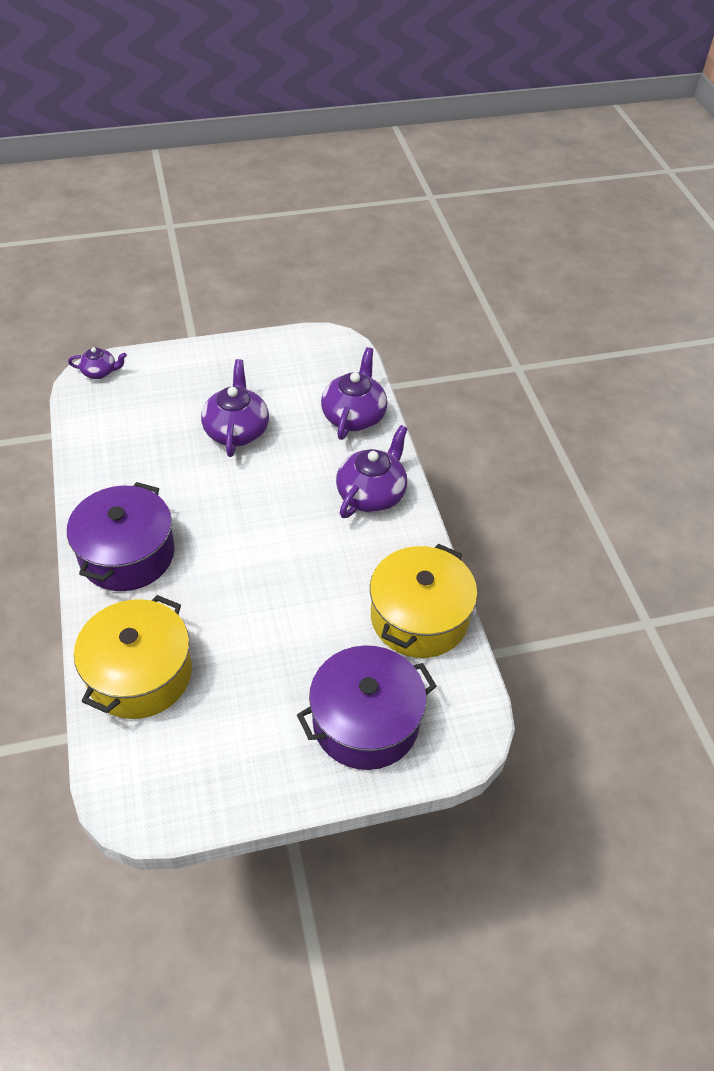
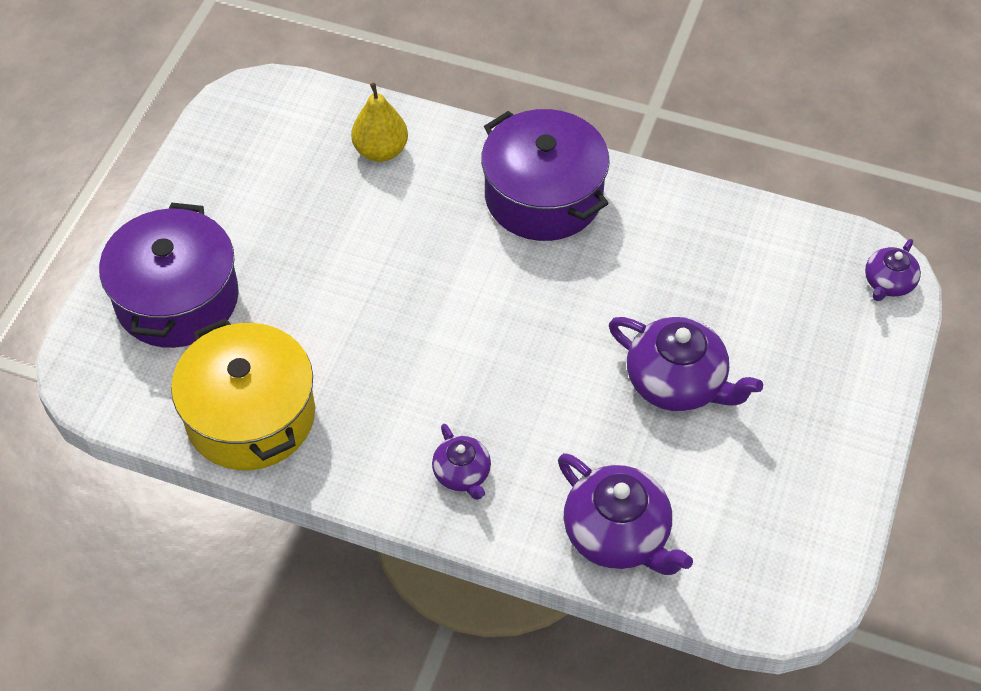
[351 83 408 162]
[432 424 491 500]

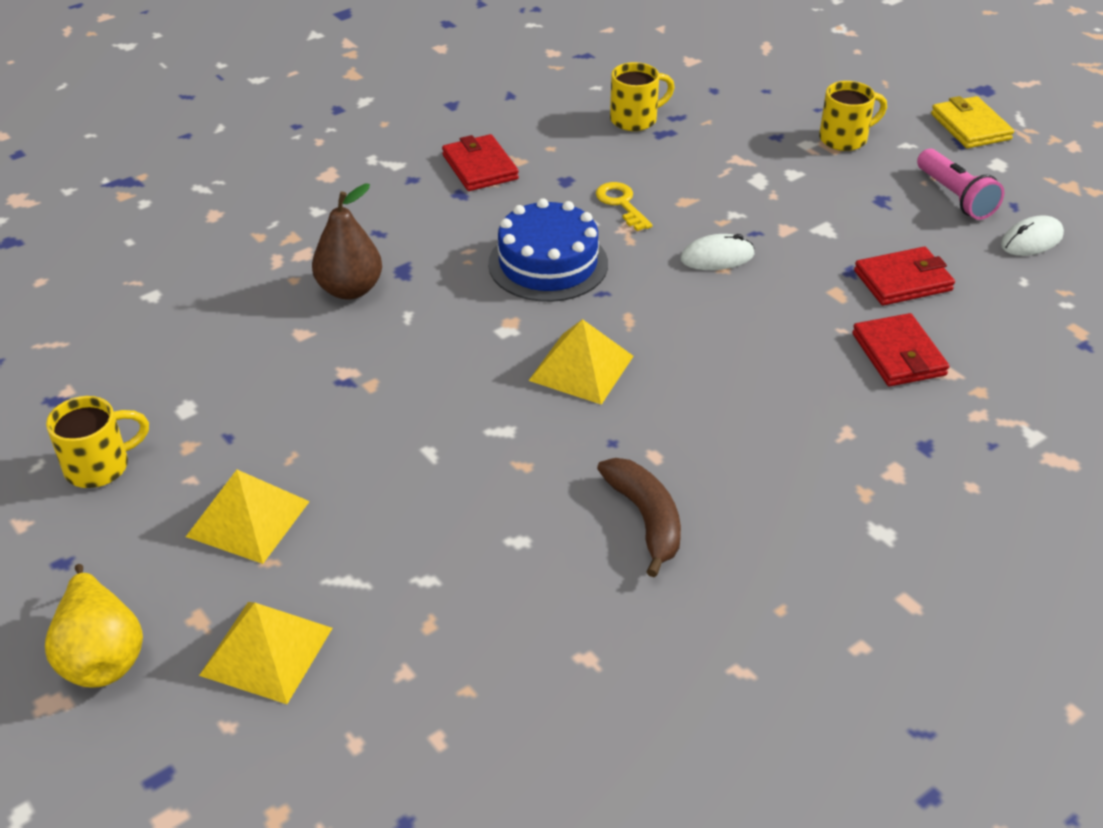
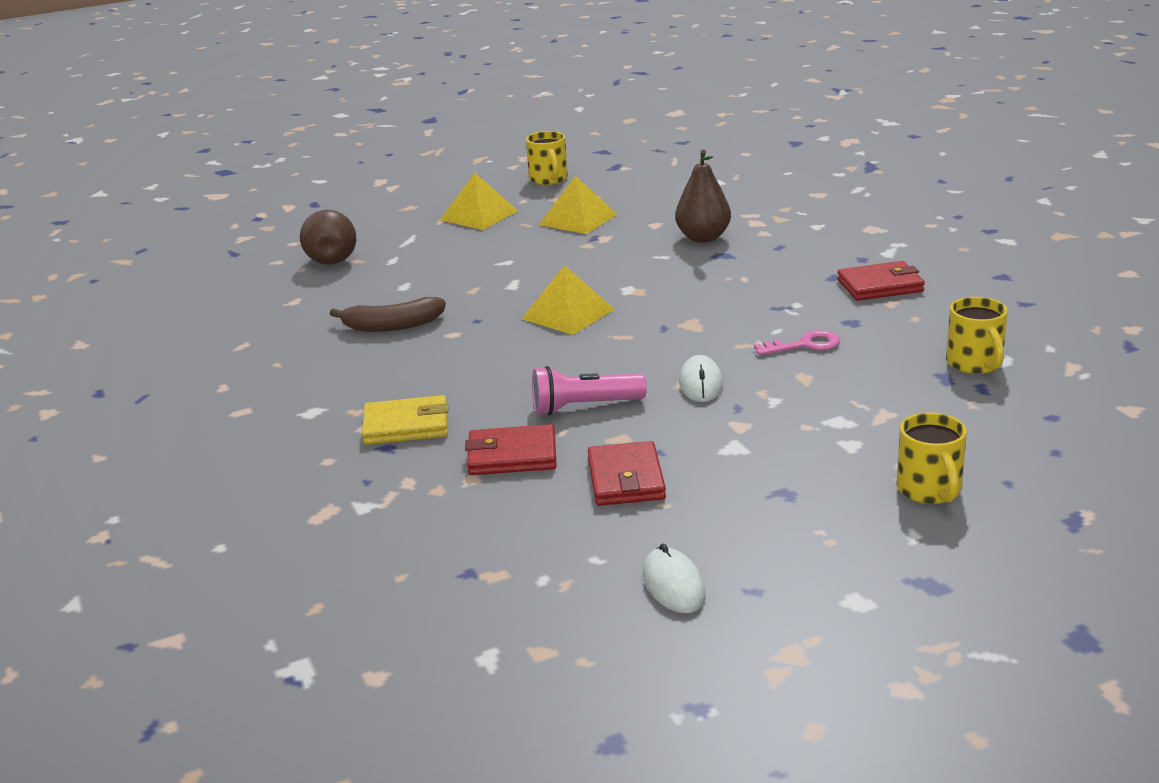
[45 564 143 688] (first image)
[488 198 608 302] (first image)
[300 210 356 265]
[539 176 617 234]
[532 366 647 415]
[362 395 449 445]
[754 330 840 355]

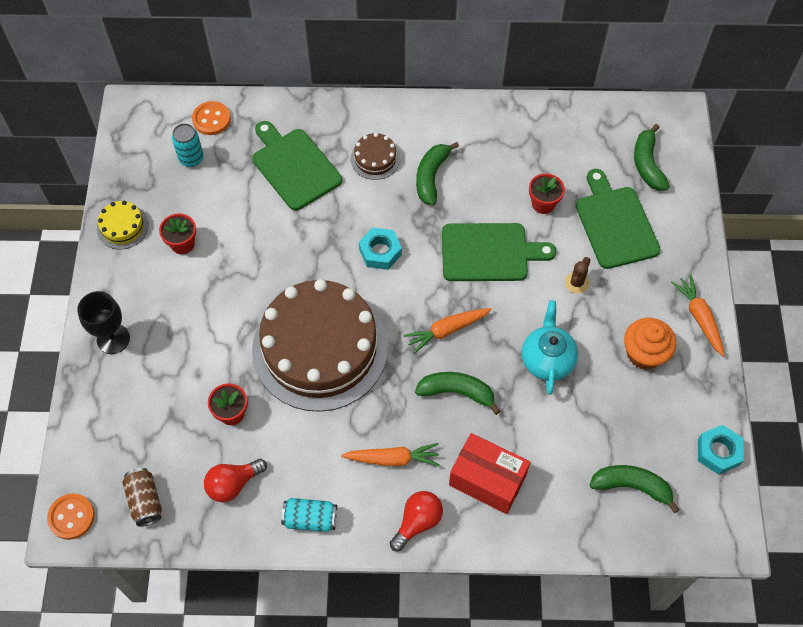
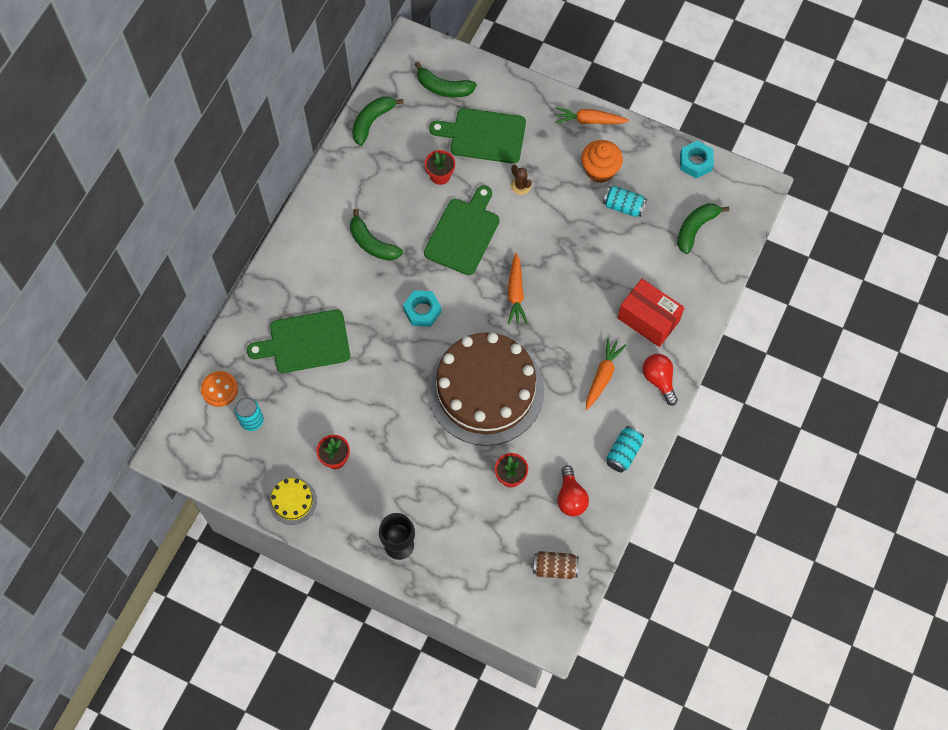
[47 493 95 540] (first image)
[351 133 400 180] (first image)
[522 300 578 395] (first image)
[603 186 647 217]
[352 96 404 146]
[618 279 684 347]

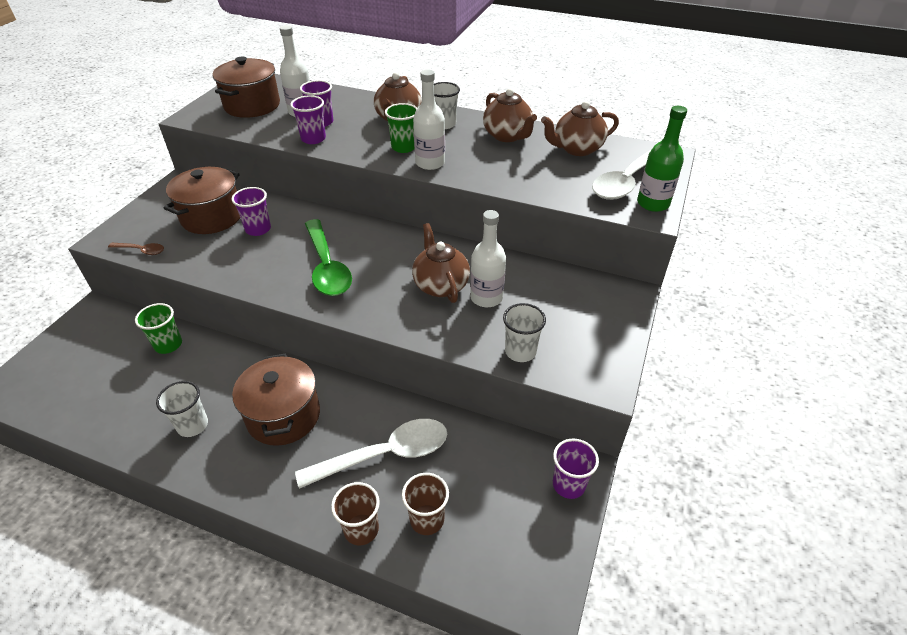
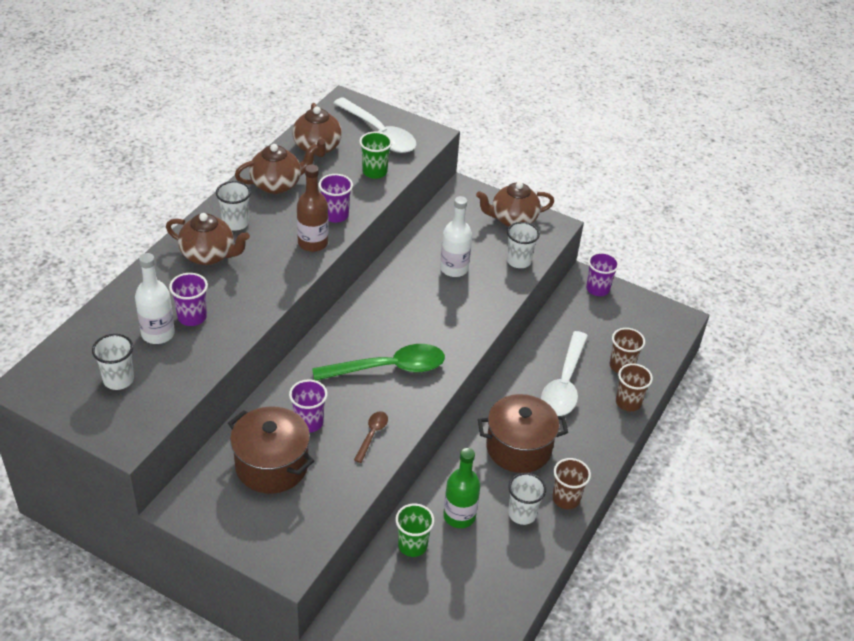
[552 458 591 509]
[354 411 388 463]
[319 174 353 223]
[359 132 392 179]
[476 182 554 227]
[443 448 480 528]
[92 334 134 390]
[297 164 328 252]
[541 331 588 416]

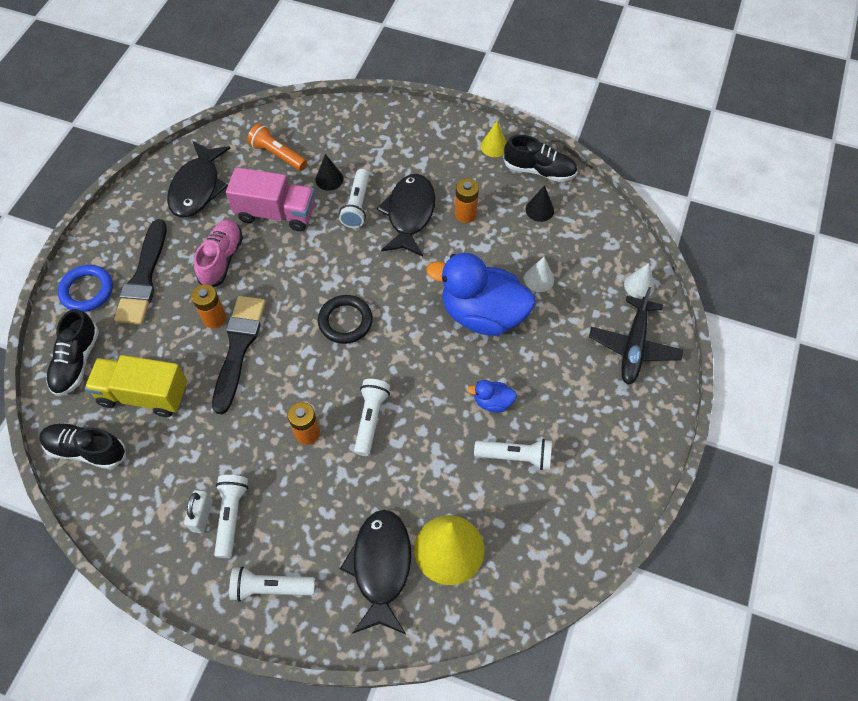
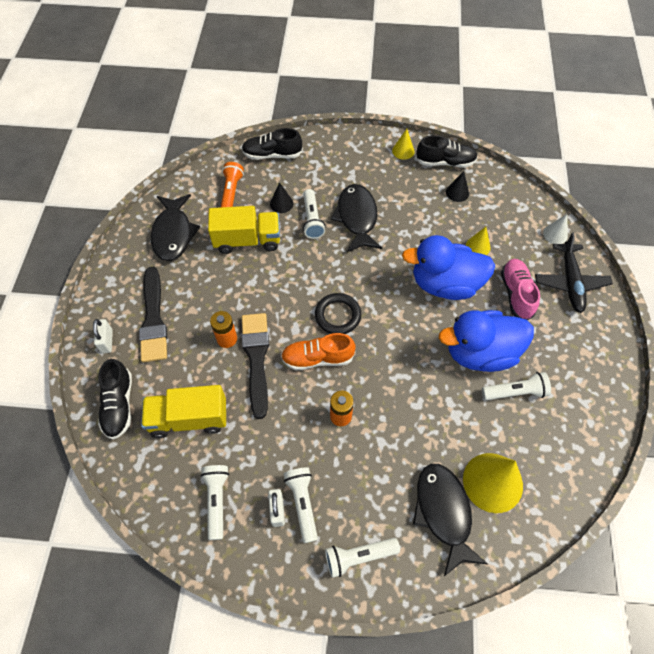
[455 178 479 223] (first image)
[281 333 356 370]
[242 128 303 160]
[501 259 540 320]
[200 465 229 540]
[93 319 113 354]
[208 206 280 254]
[466 227 491 255]
[221 162 244 207]
[439 310 534 372]

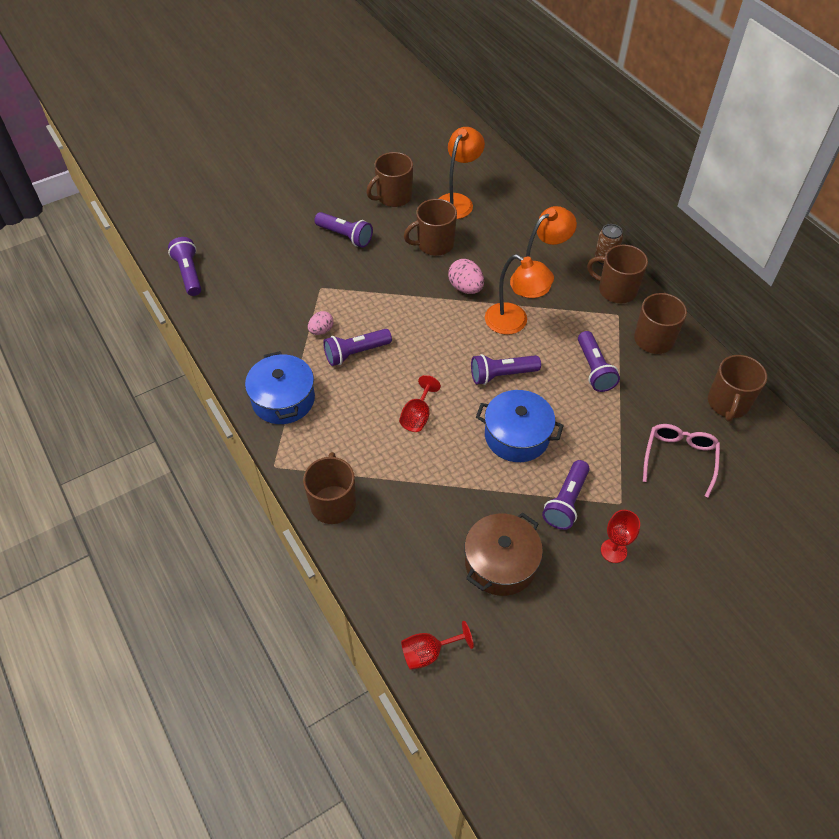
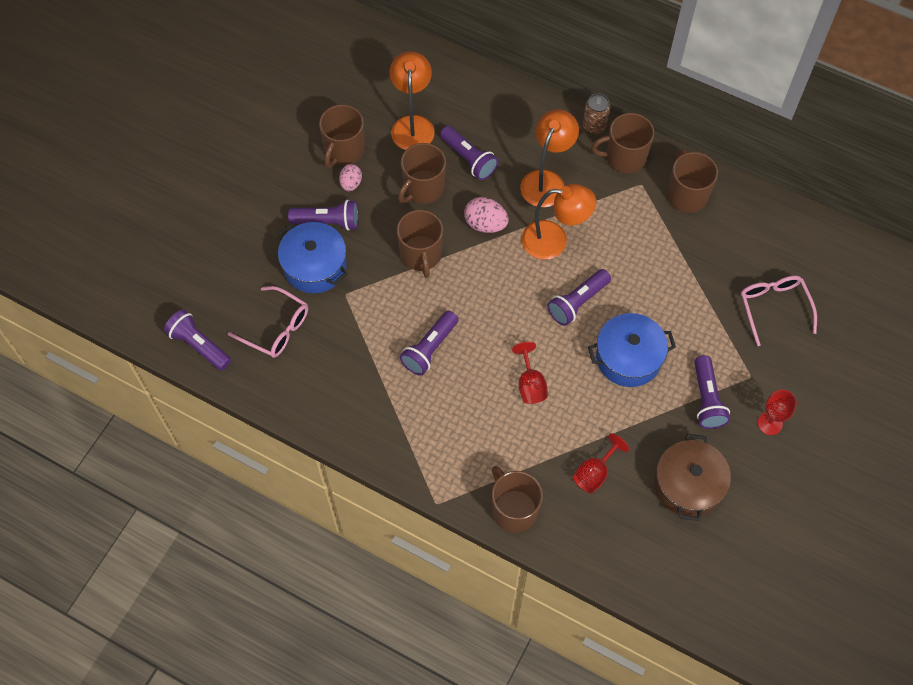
[228 286 308 358]
[278 222 348 293]
[339 164 362 191]
[573 433 629 493]
[440 126 499 180]
[397 210 443 278]

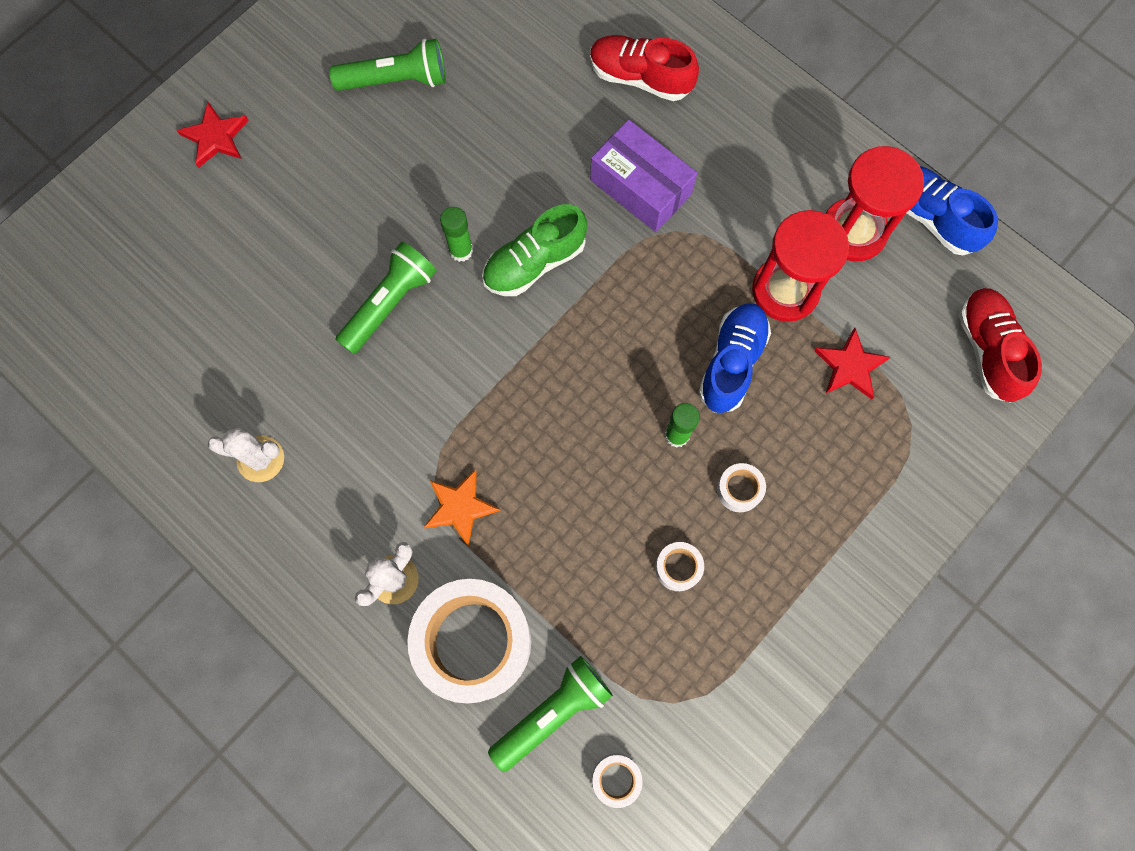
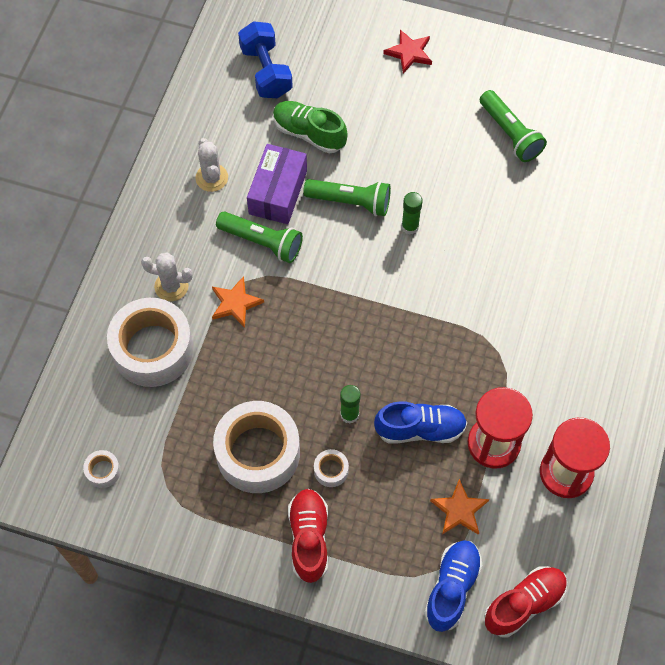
[238 21 293 98]
[273 101 348 153]
[216 212 303 263]
[288 489 328 583]
[247 144 307 224]
[424 540 482 632]
[430 479 489 535]
[213 401 300 493]

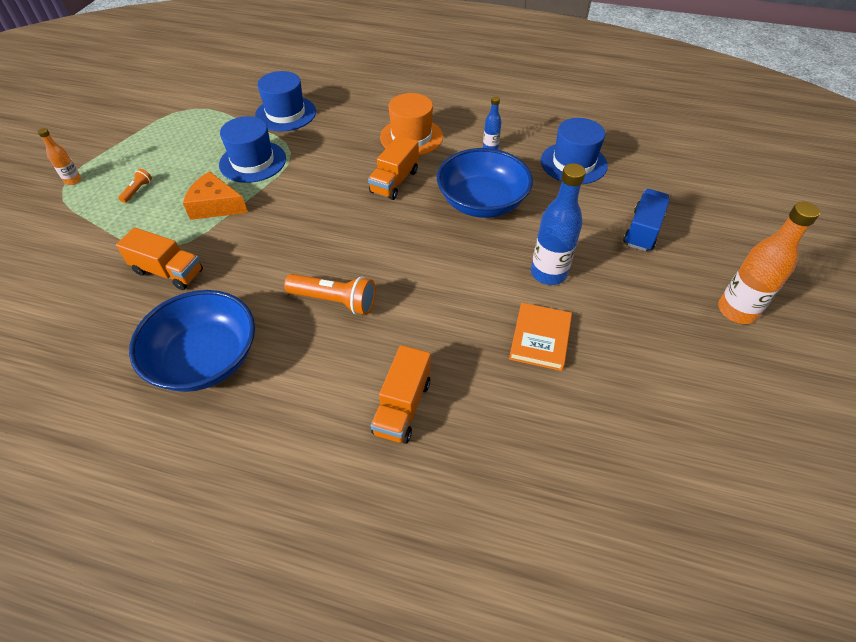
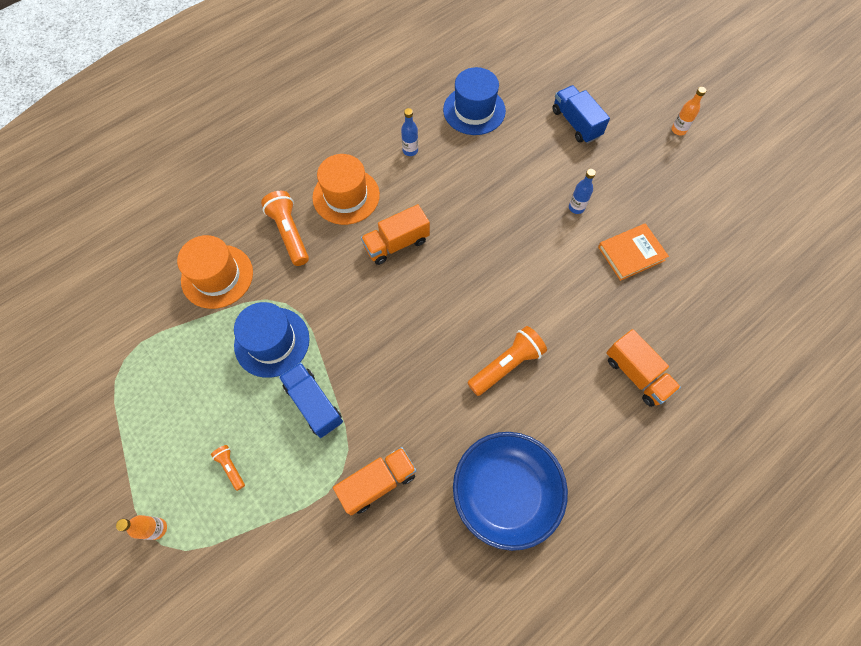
[437 148 533 218] (first image)
[261 191 309 266]
[279 362 343 438]
[177 235 253 309]
[361 204 430 265]
[598 223 669 281]
[569 169 596 214]
[672 87 706 136]

